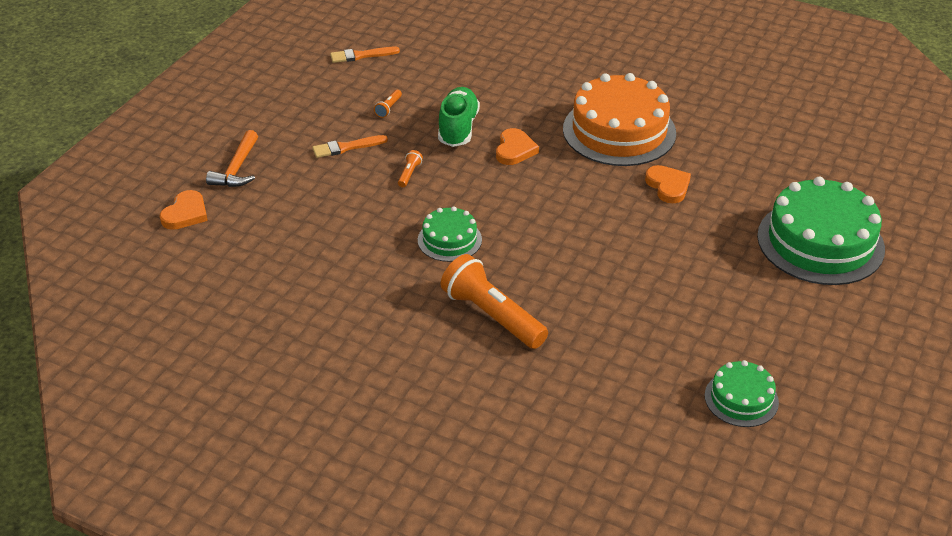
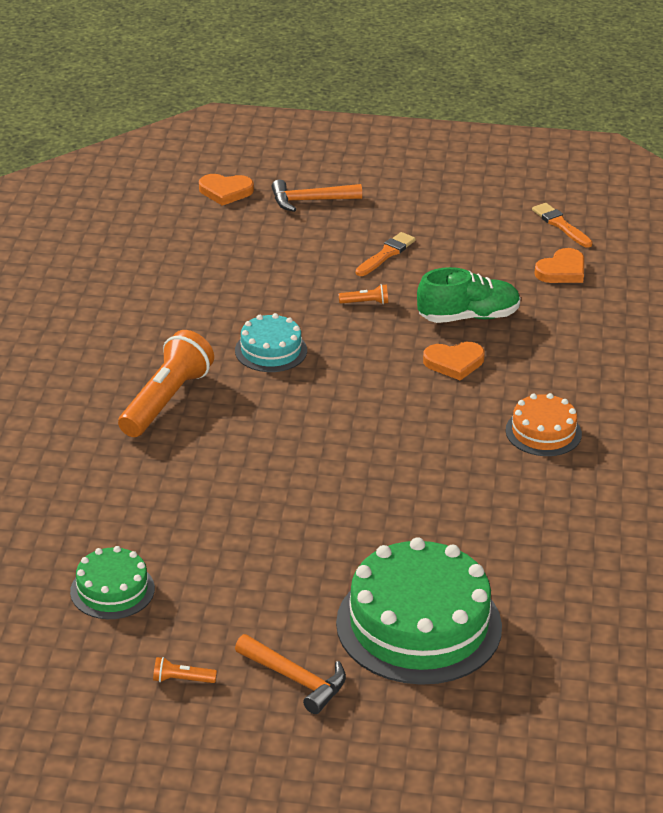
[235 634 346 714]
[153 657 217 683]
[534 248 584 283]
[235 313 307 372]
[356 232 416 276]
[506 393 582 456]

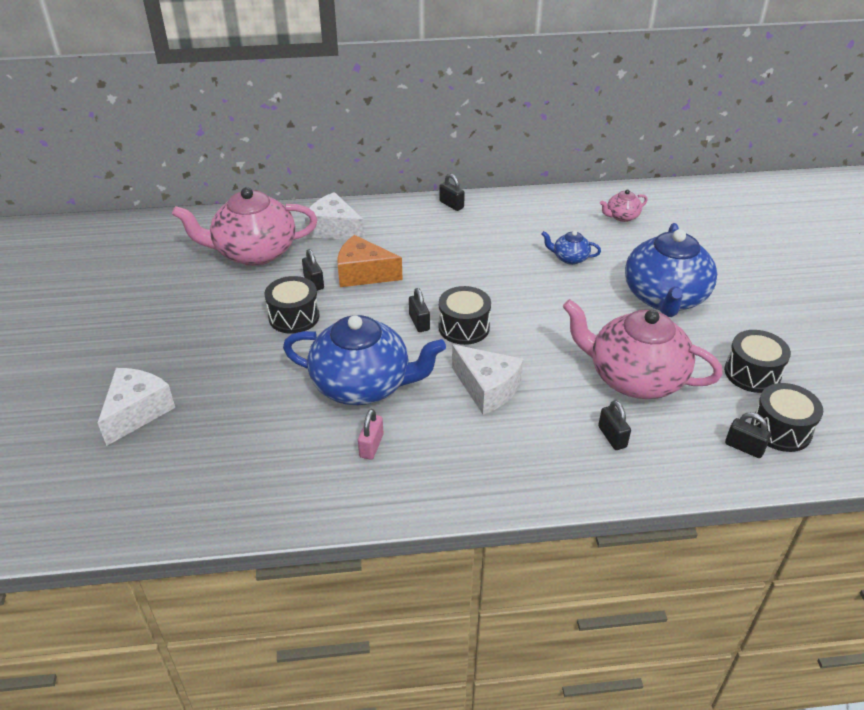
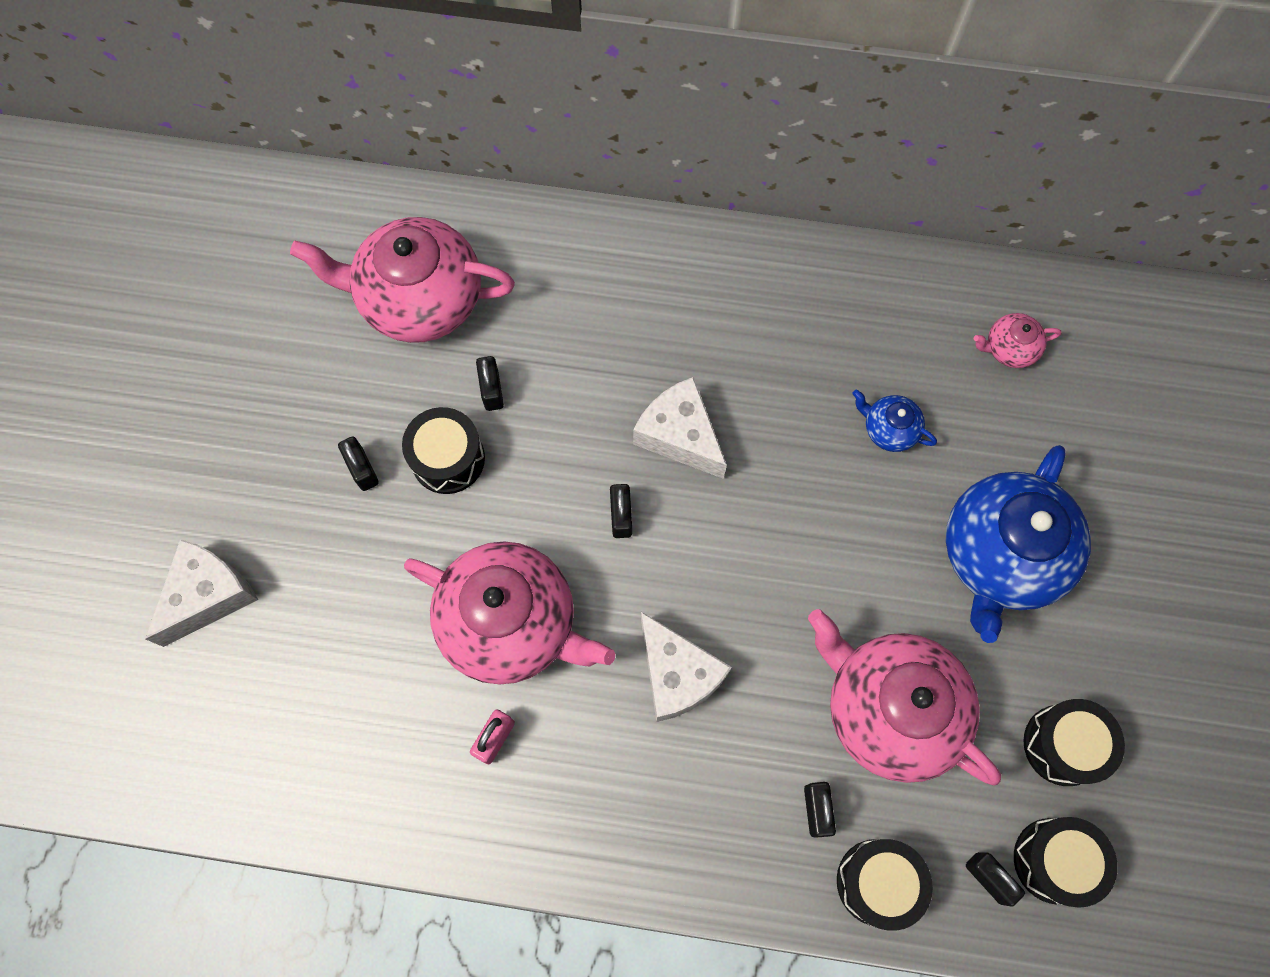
[337 235 403 287] (first image)
[633 377 727 479]
[837 839 933 931]
[338 437 379 491]
[404 541 615 685]

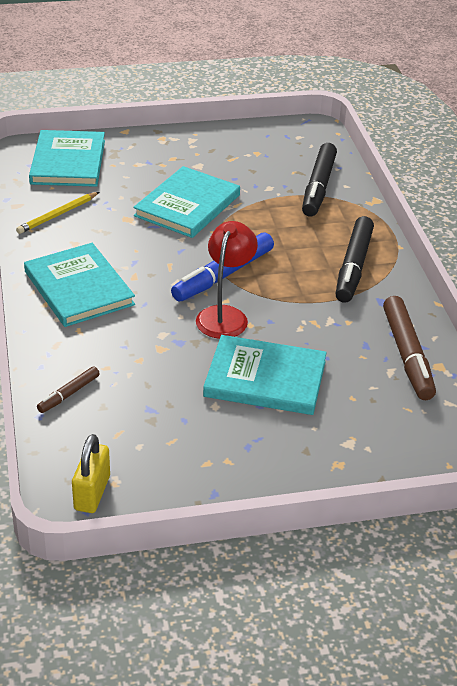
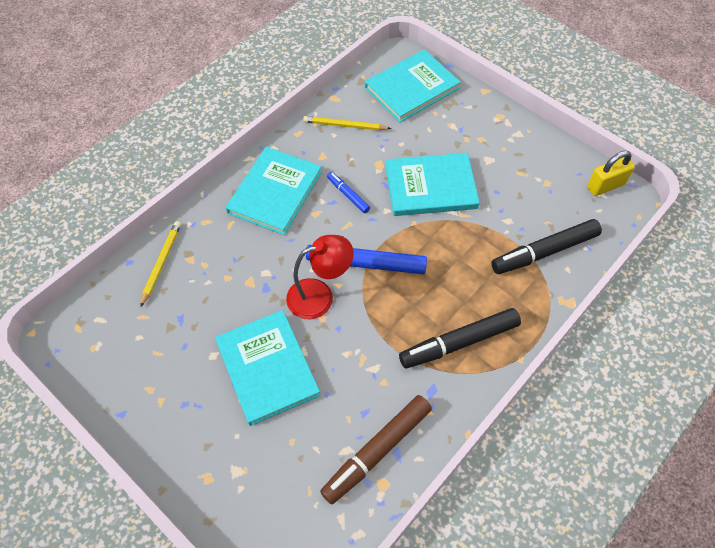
[327 172 370 213]
[587 151 635 196]
[140 221 181 307]

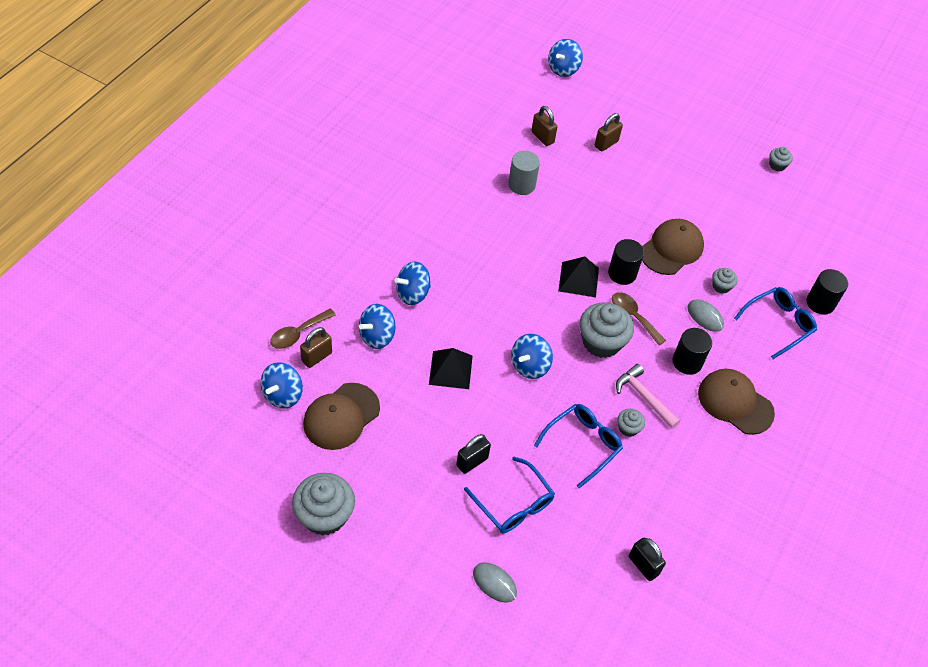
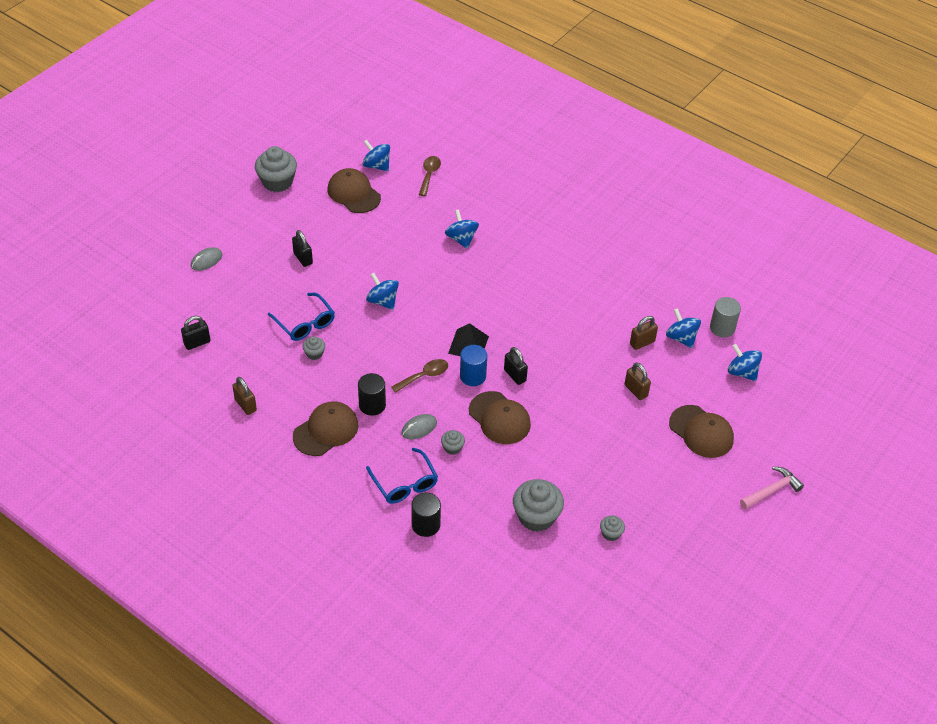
[429 348 473 389] (first image)
[464 457 555 533] (first image)
[504 347 528 385]
[669 405 734 458]
[232 377 257 415]
[666 308 701 348]
[710 297 741 337]
[513 479 564 532]
[740 467 804 509]
[460 345 487 386]
[419 156 441 196]

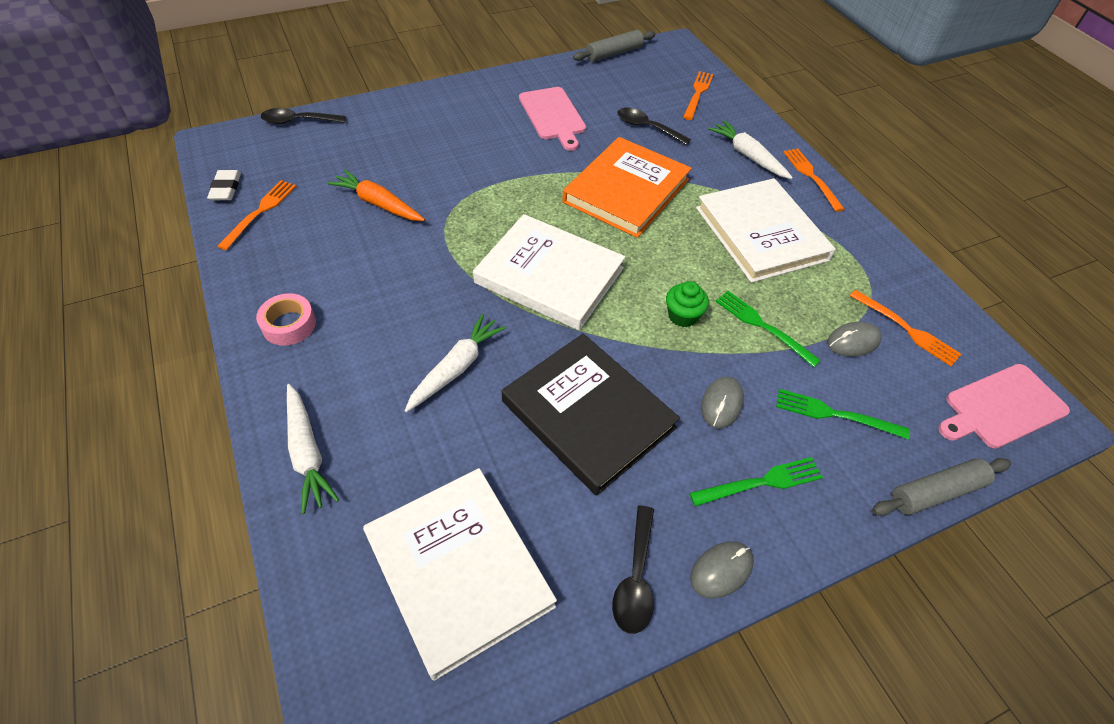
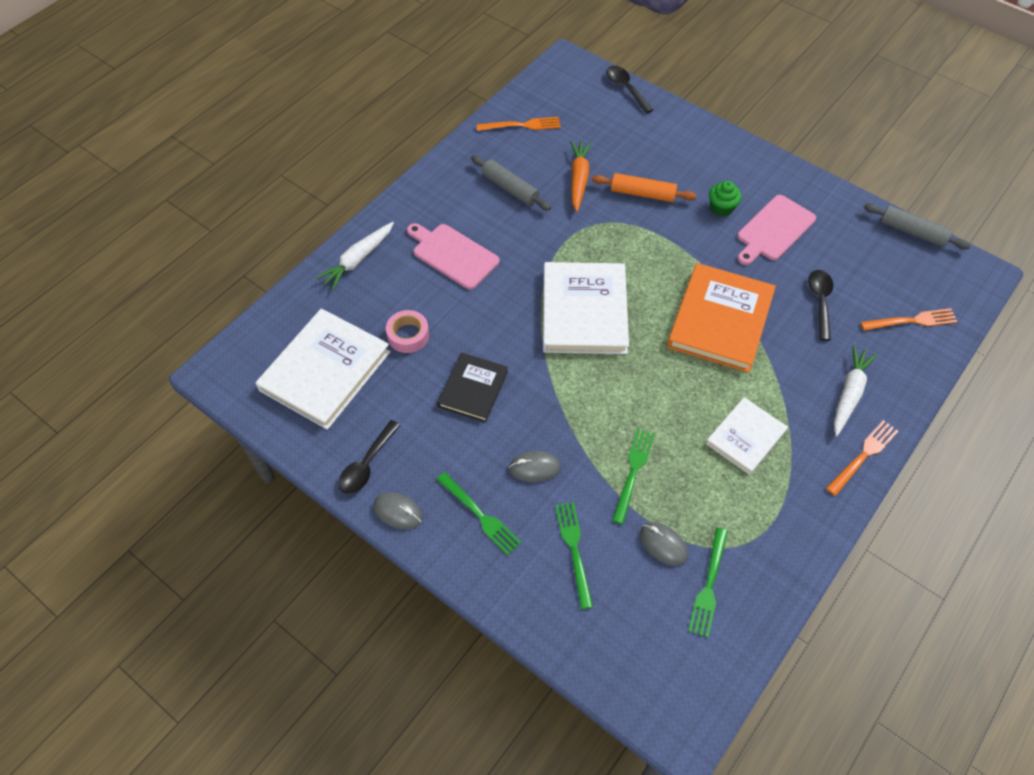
[207 170 241 200] (first image)
[405 314 506 412] (first image)
[592 173 697 202]
[386 310 429 353]
[709 181 742 216]
[471 155 551 211]
[407 223 500 290]
[688 528 728 637]
[667 263 776 373]
[338 420 401 494]
[437 353 508 422]
[706 397 788 475]

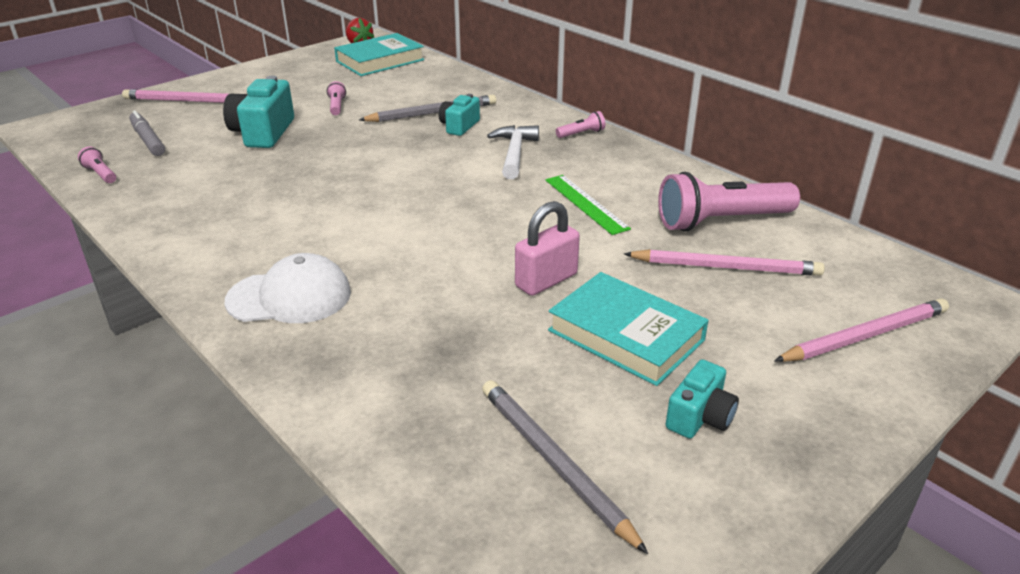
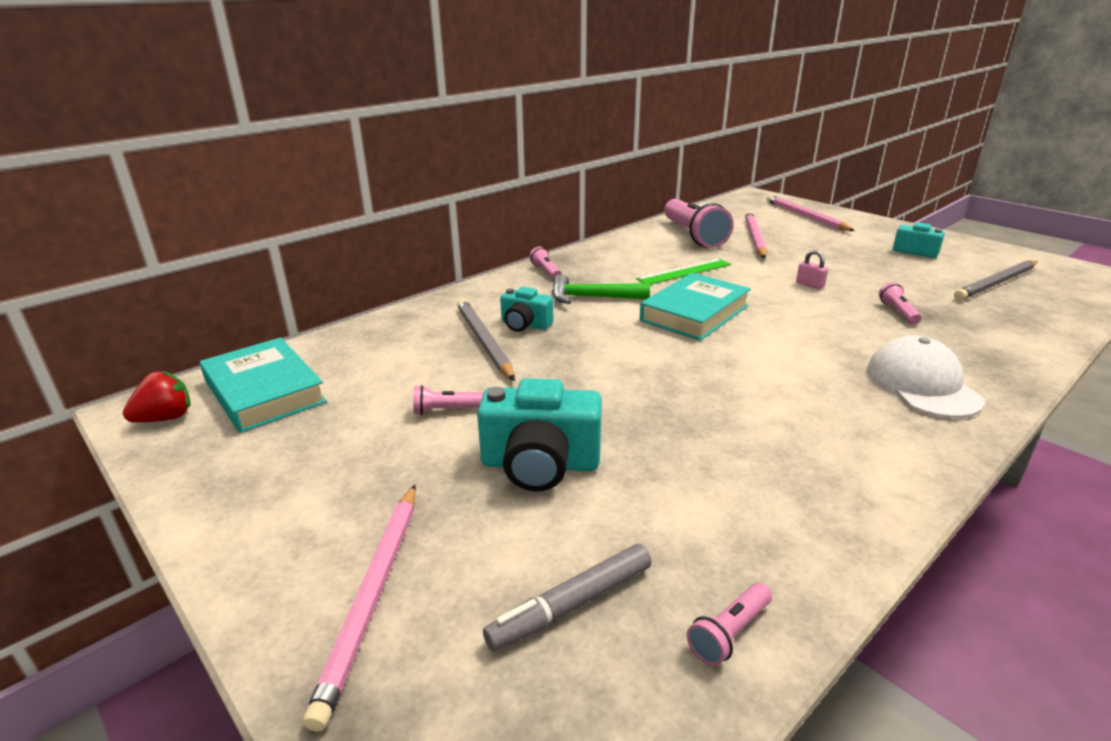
[879 282 921 324]
[640 273 751 341]
[552 274 650 304]
[796 250 828 290]

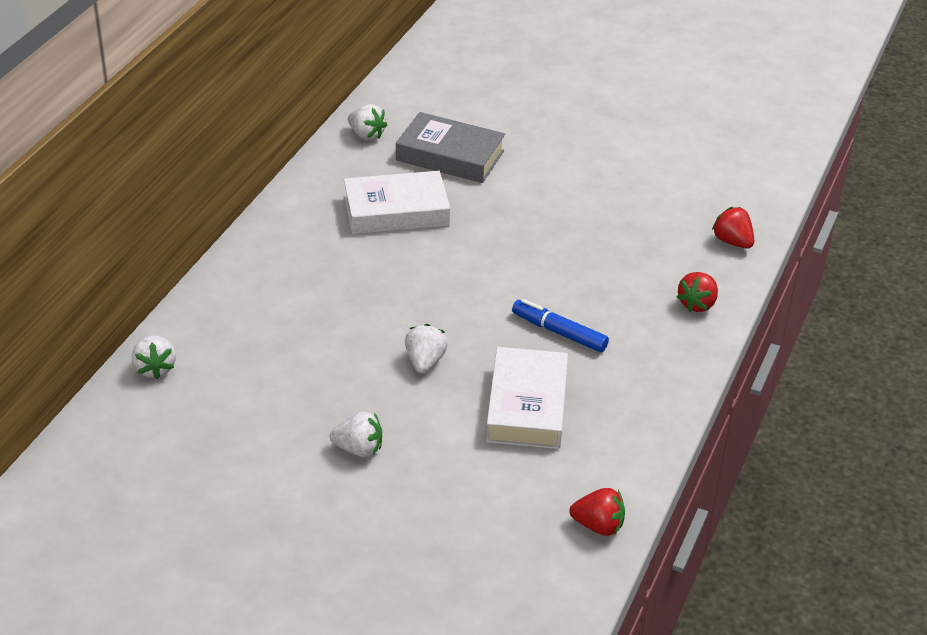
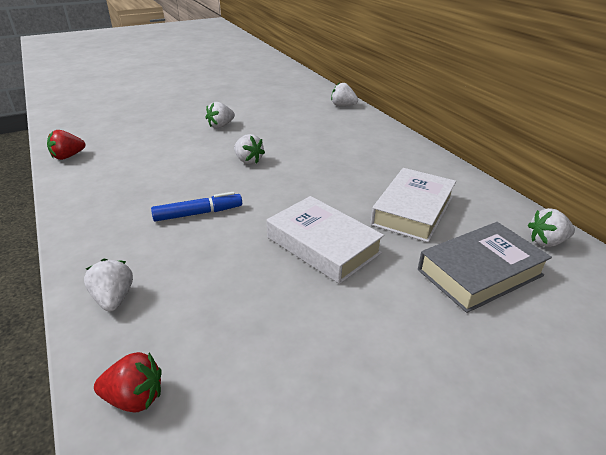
[267 196 384 284]
[84 259 133 312]

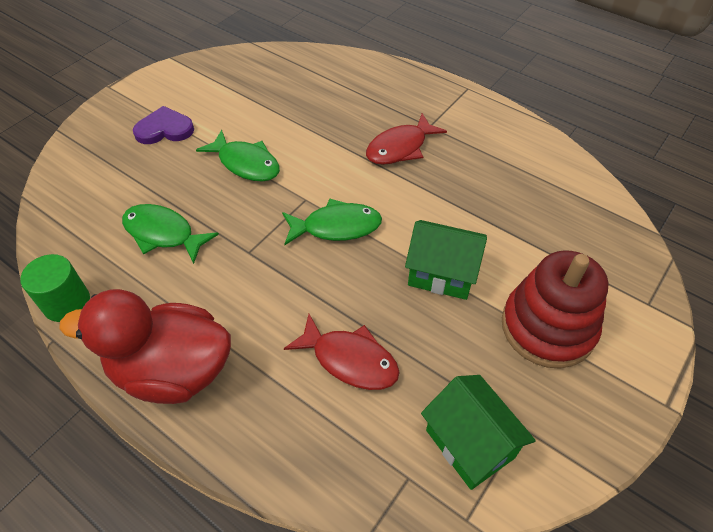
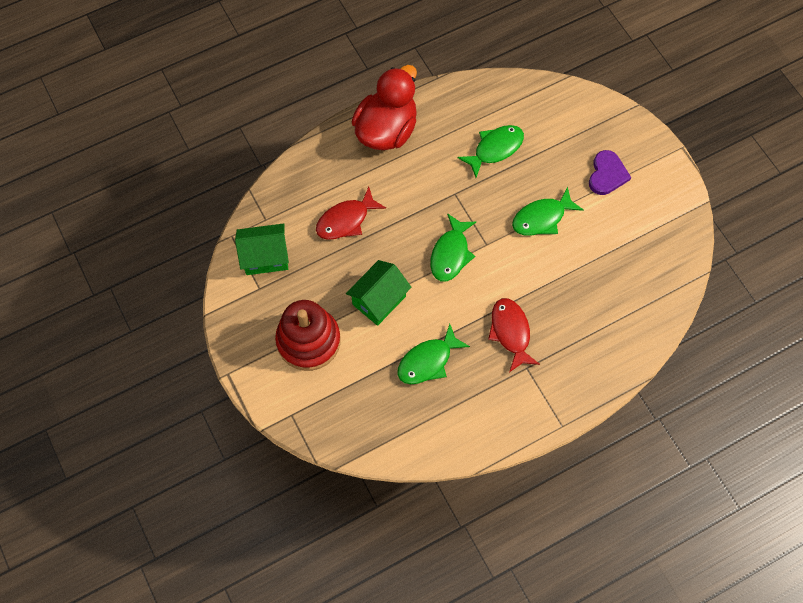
[21 254 90 322] (first image)
[397 324 470 384]

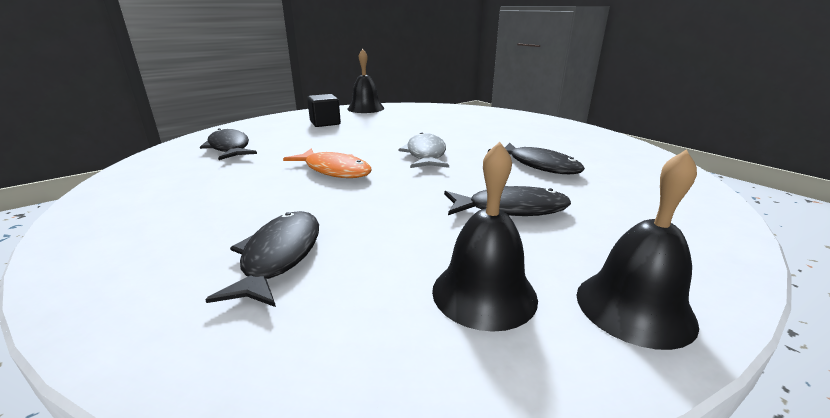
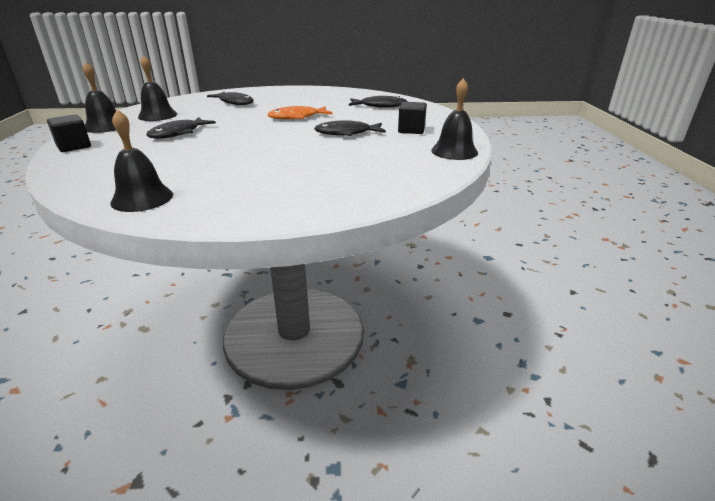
[398 132 449 168] (first image)
[47 114 91 152]
[110 109 173 212]
[314 120 386 136]

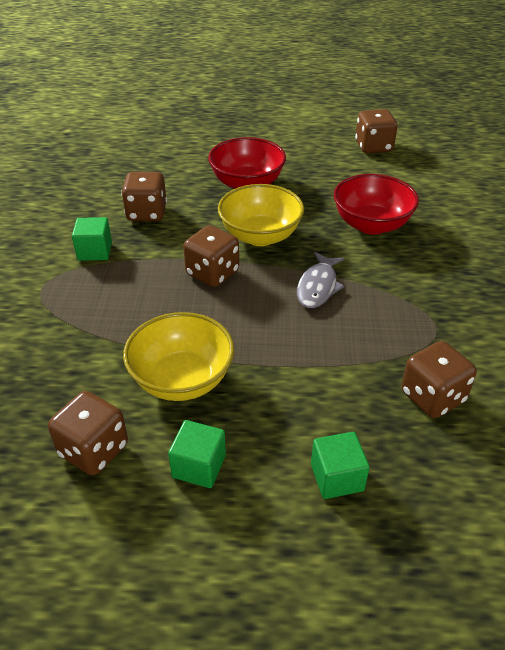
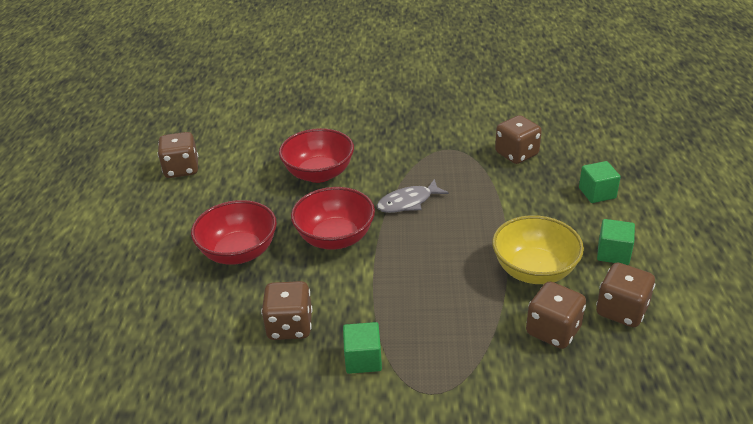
[526 281 586 349]
[291 187 375 250]
[377 179 449 213]

